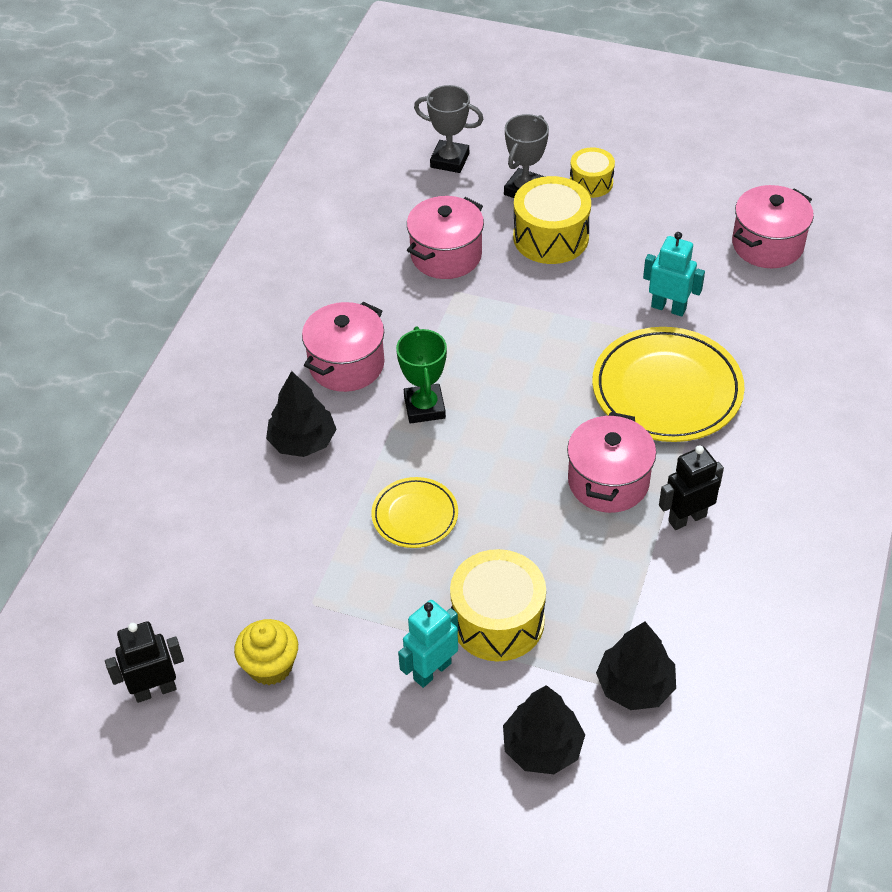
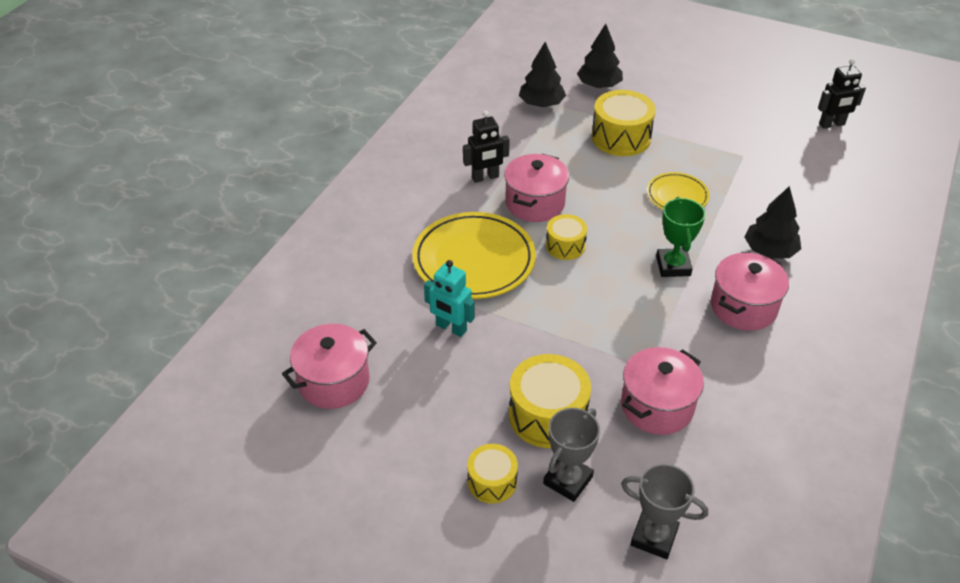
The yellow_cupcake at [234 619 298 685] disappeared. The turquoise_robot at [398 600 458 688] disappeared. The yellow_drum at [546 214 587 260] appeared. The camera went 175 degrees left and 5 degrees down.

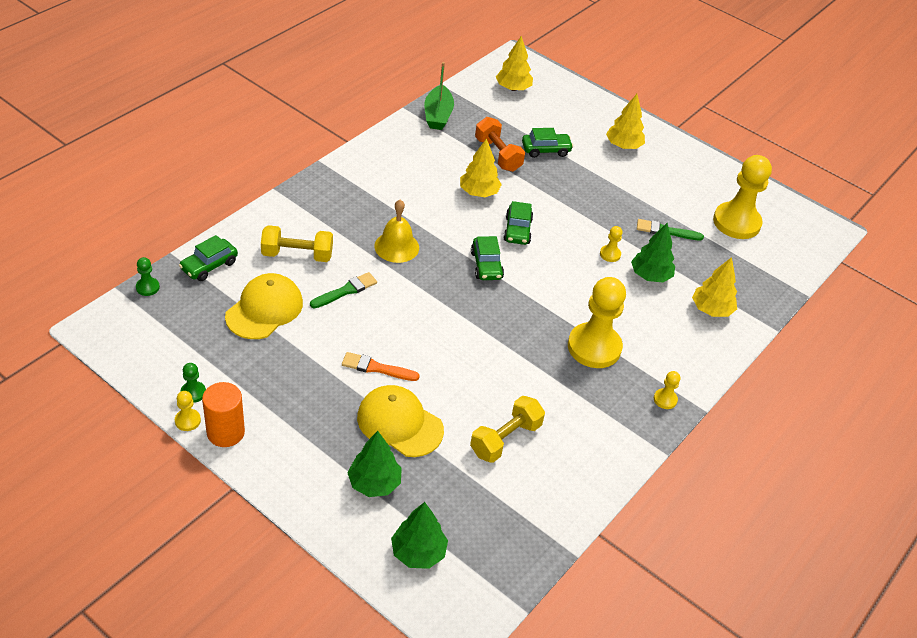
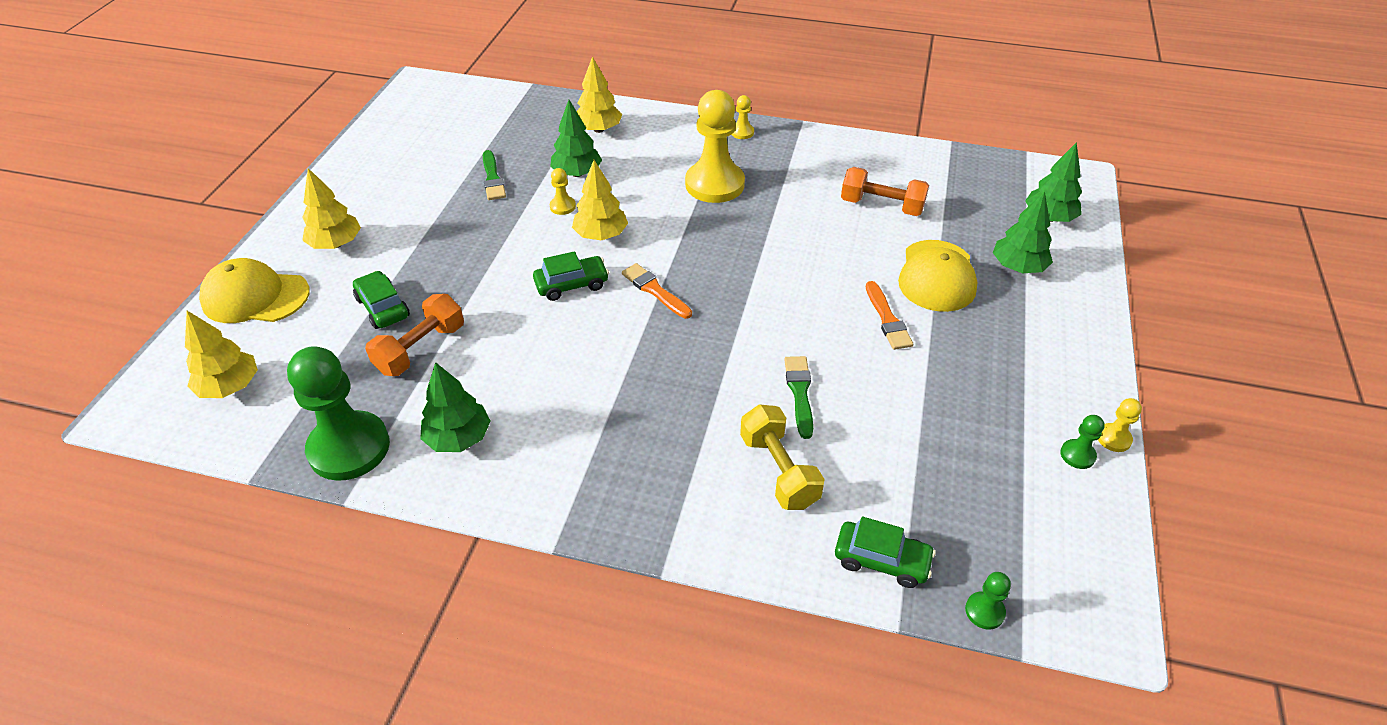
The orange_cylinder at [202 382 245 447] disappeared. The yellow_cap moved from [225 273 303 339] to [199 258 310 323]. The green_brush at [310 272 377 308] turned 60 degrees clockwise. The yellow_bell at [374 200 419 263] disappeared. The green_boat at [424 62 454 130] was replaced by the green_pawn at [287 346 390 481]. The yellow_tree moved from [460 138 502 197] to [572 160 628 240]. The yellow_dumbbell at [470 396 545 463] became the orange_dumbbell at [841 167 929 216]. The green_car at [471 236 504 280] was replaced by the orange_brush at [622 263 692 319]. The yellow_pawn at [713 155 772 239] disappeared. The green_tree at [420 362 490 452] appeared. The camera went 110 degrees left and 0 degrees up.

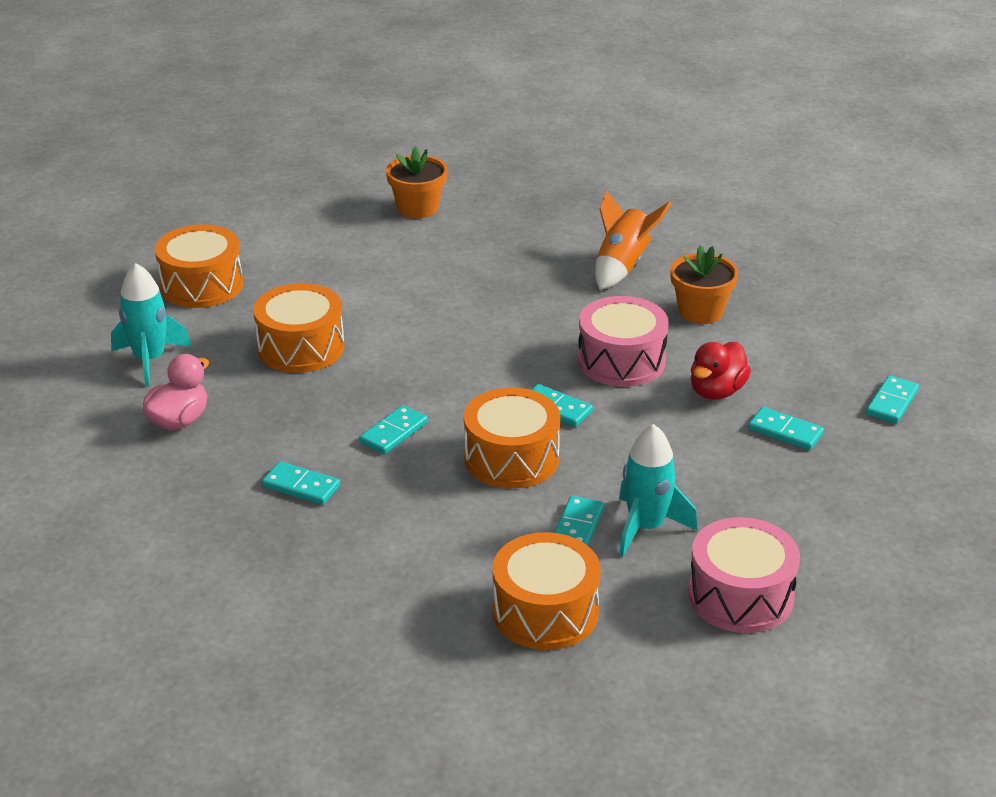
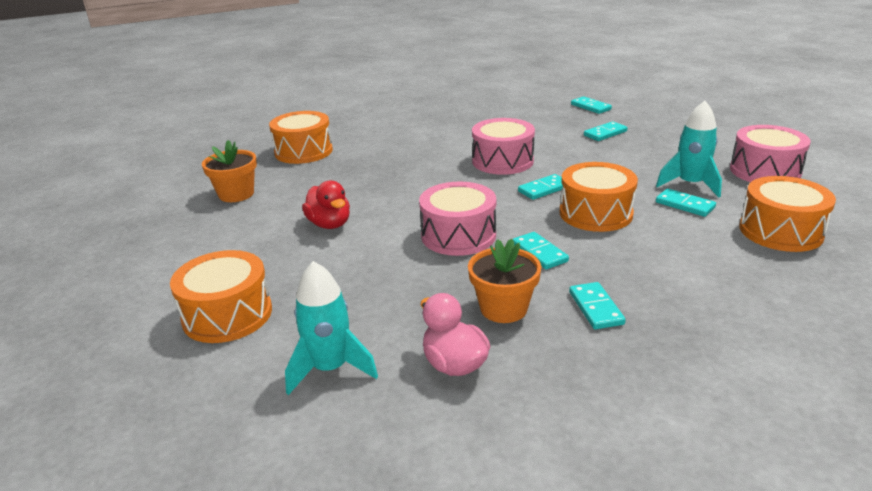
The orange_drum moved from [253 283 345 373] to [269 111 333 164]. The turquoise_domino at [262 461 340 505] turned 60 degrees counterclockwise. The orange_rocket at [595 190 672 290] disappeared. The orange_flower_pot moved from [670 245 738 324] to [468 239 541 323]. The red_duck moved from [691 342 751 400] to [302 181 350 229]. The pink_drum at [419 182 496 256] appeared. The camera went 65 degrees left and 5 degrees down.

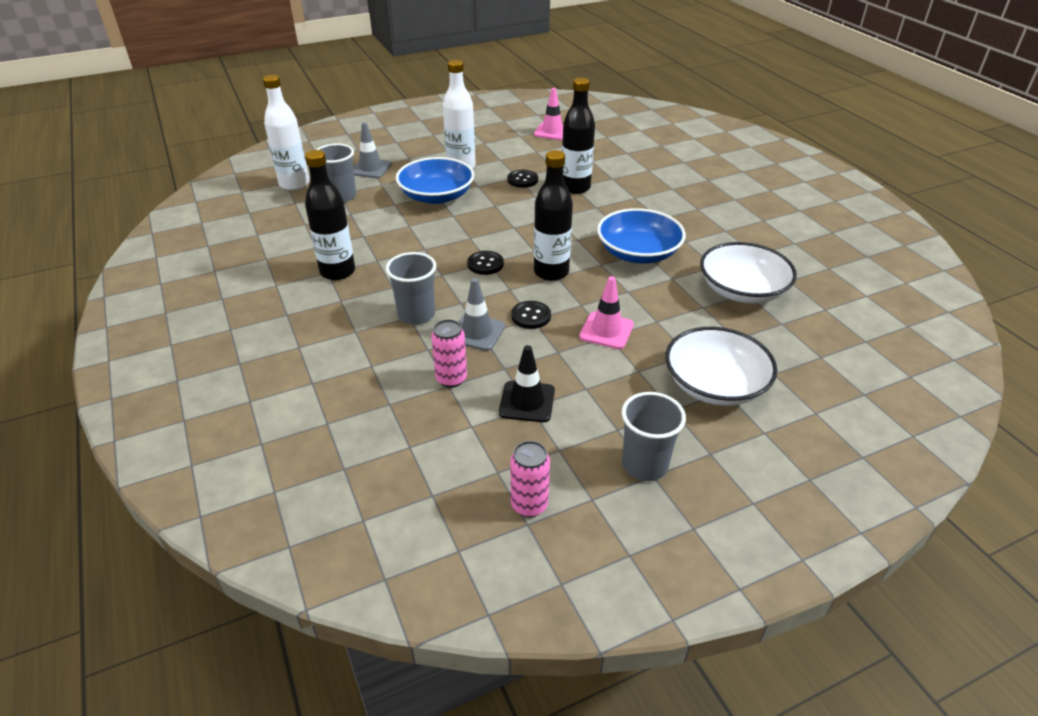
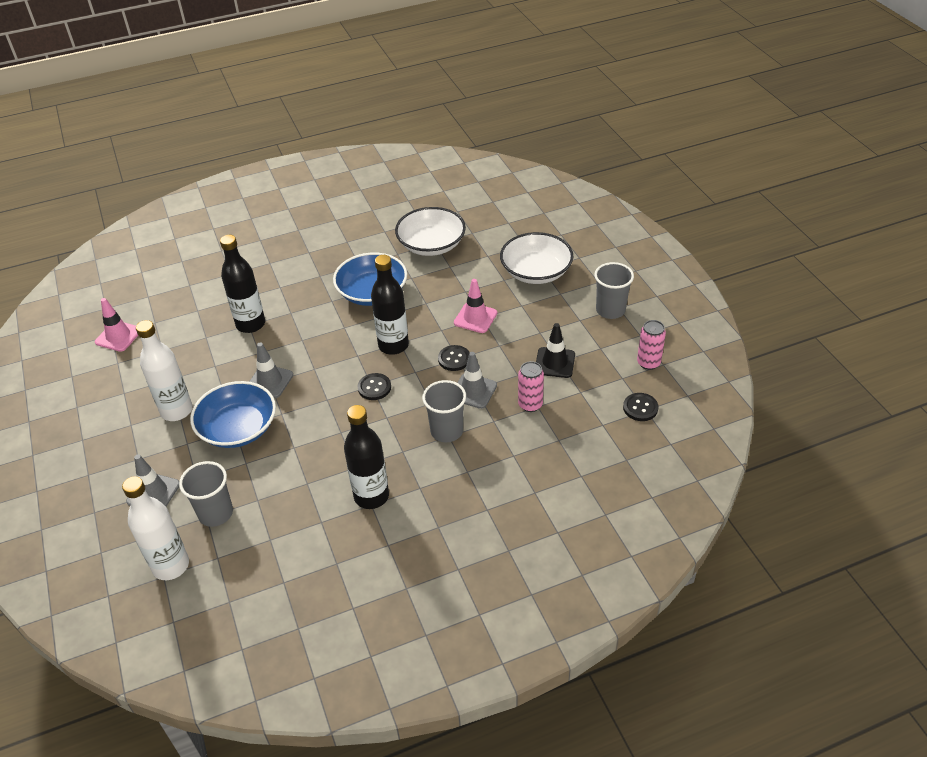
The black_button moved from [507 170 538 188] to [623 393 658 421]. The grey_traffic_cone at [249 342 293 398] appeared. The camera went 85 degrees left and 5 degrees up.

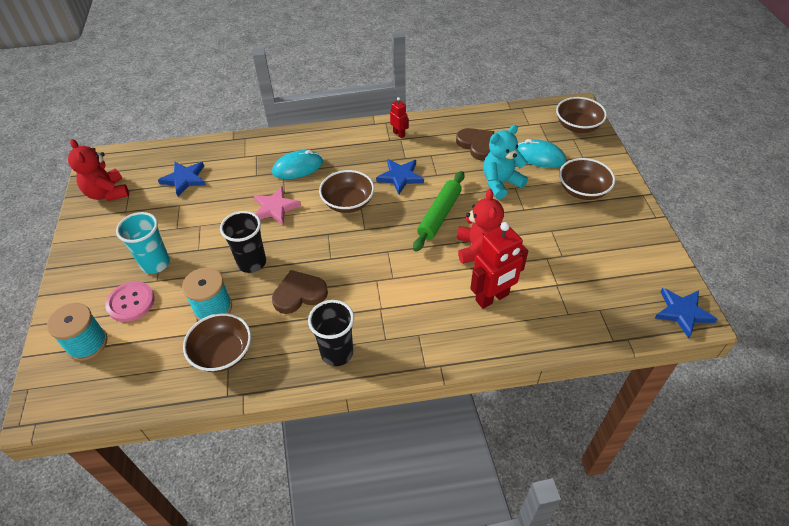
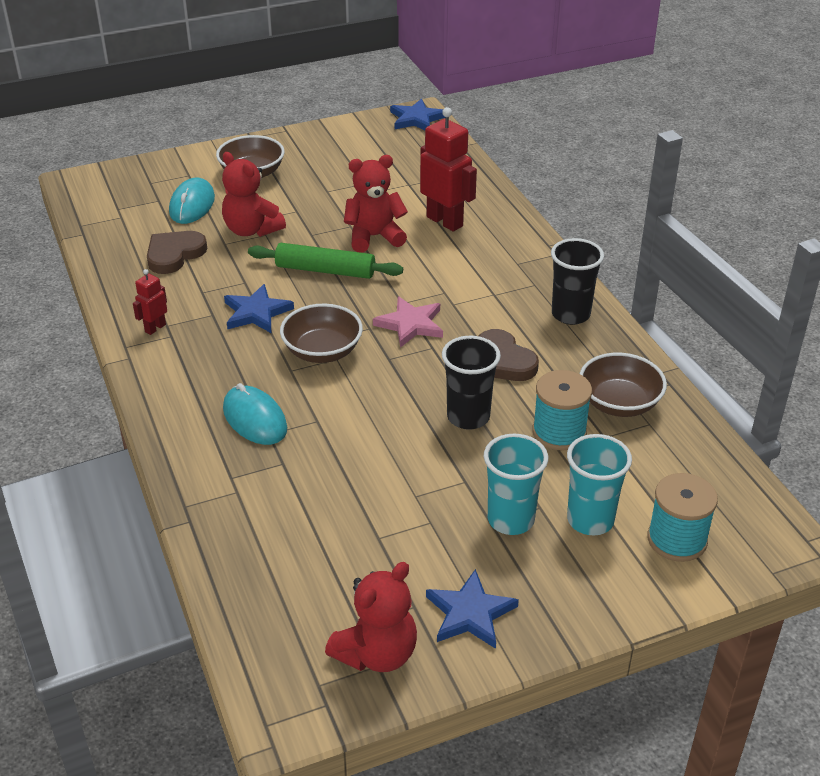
The pink_button at [105 281 155 322] was replaced by the turquoise_cup at [567 434 632 535]. The blue_star moved from [158 162 206 196] to [426 569 519 649]. The pink_star moved from [253 186 301 225] to [373 296 443 348]. The turquoise_teddy_bear at [483 125 528 199] became the red_teddy_bear at [222 152 286 237]. The brown_bowl at [556 97 607 133] disappeared. The camera went 105 degrees left and 10 degrees down.

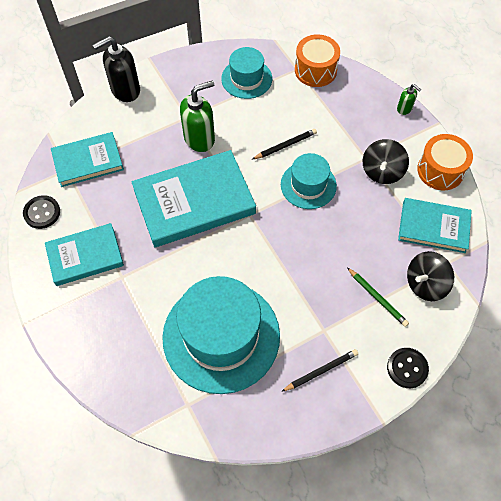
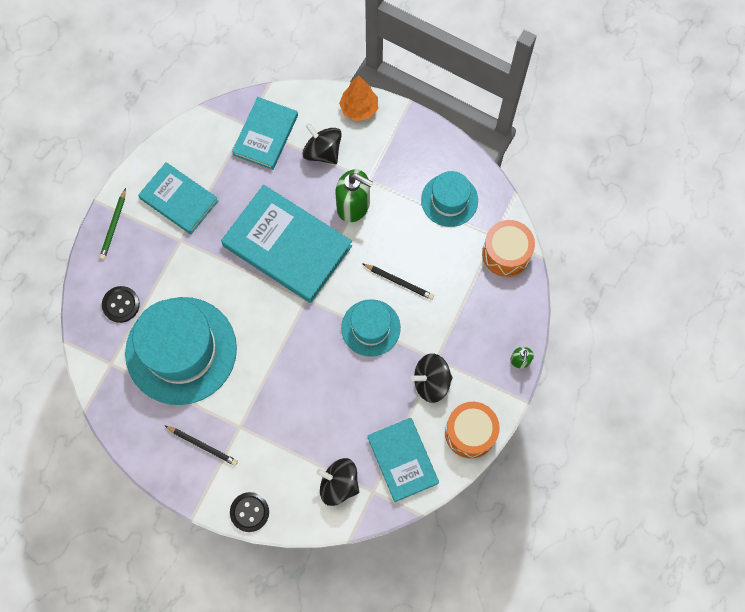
The black_button moved from [23 195 60 229] to [102 286 140 323]. The turquoise_book at [51 132 124 187] turned 75 degrees clockwise. The black_soap_dispenser at [93 36 140 102] was replaced by the orange_tree at [339 75 378 121]. The green_pencil moved from [347 267 409 327] to [99 188 126 260]. The black_spinning_top at [302 123 342 164] appeared. The camera went 55 degrees right and 10 degrees up.

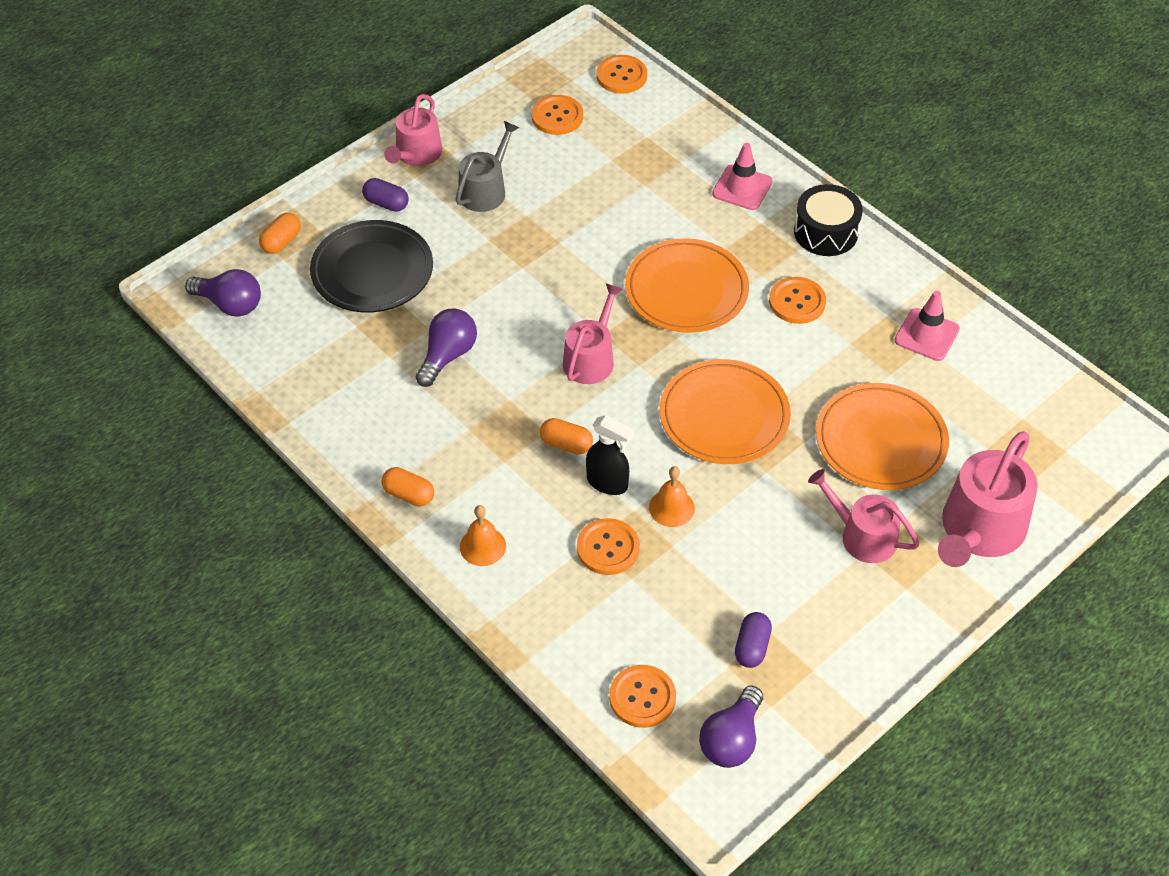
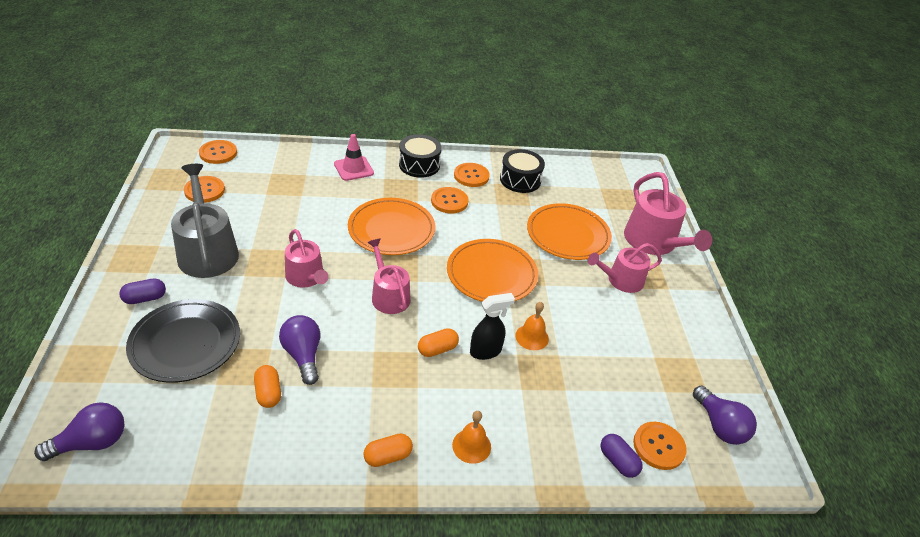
The orange_capsule moved from [259 213 301 254] to [254 365 281 408]. The pink_watering_can moved from [384 94 442 166] to [285 229 329 288]. The grey_watering_can at [456 121 520 212] changed to 1.56 times the size. The orange_button moved from [577 518 640 575] to [454 163 490 187]. The purple_capsule moved from [735 612 772 668] to [600 434 643 478]. The pink_traffic_cone at [894 291 960 361] was replaced by the black_drum at [500 149 545 193]. The camera went 55 degrees left and 10 degrees down.

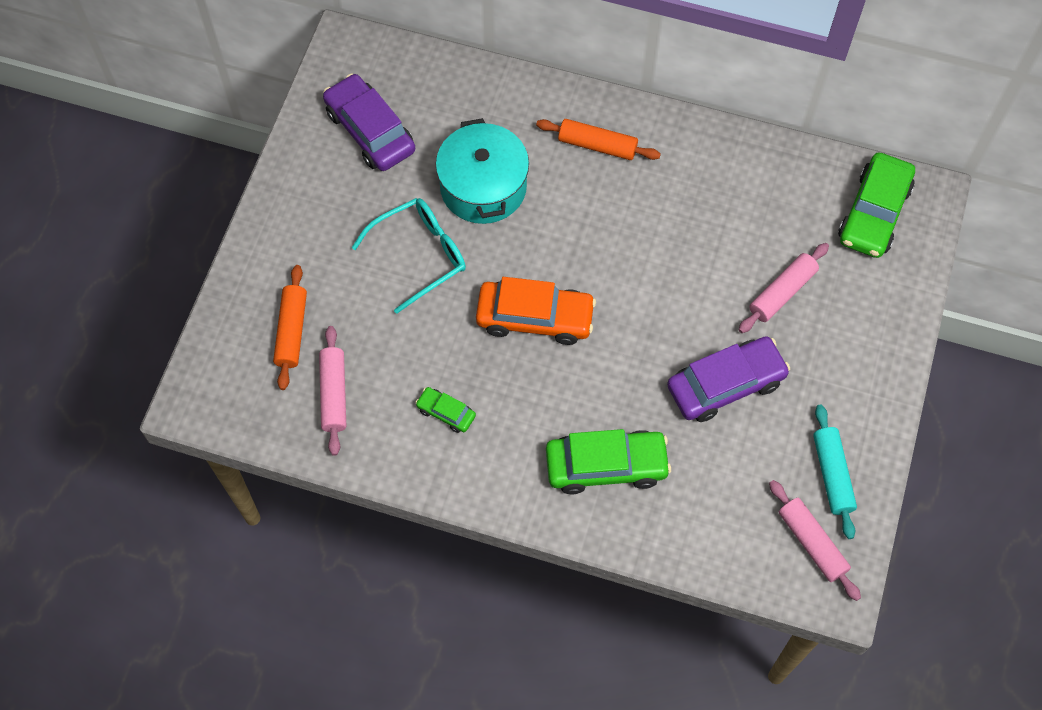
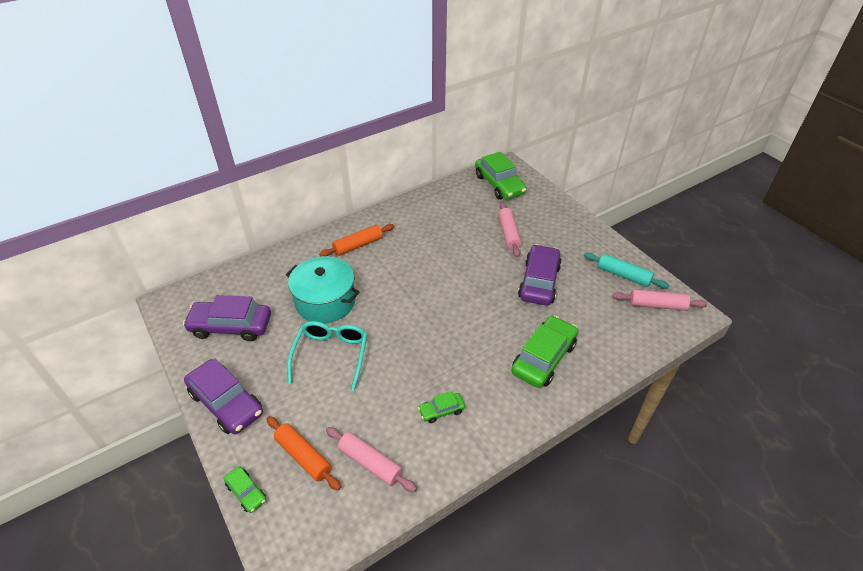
The orange_car at [476 277 596 345] disappeared. The purple_car at [184 359 263 434] appeared. The green_car at [224 466 266 513] appeared. The camera went 50 degrees left and 20 degrees down.

